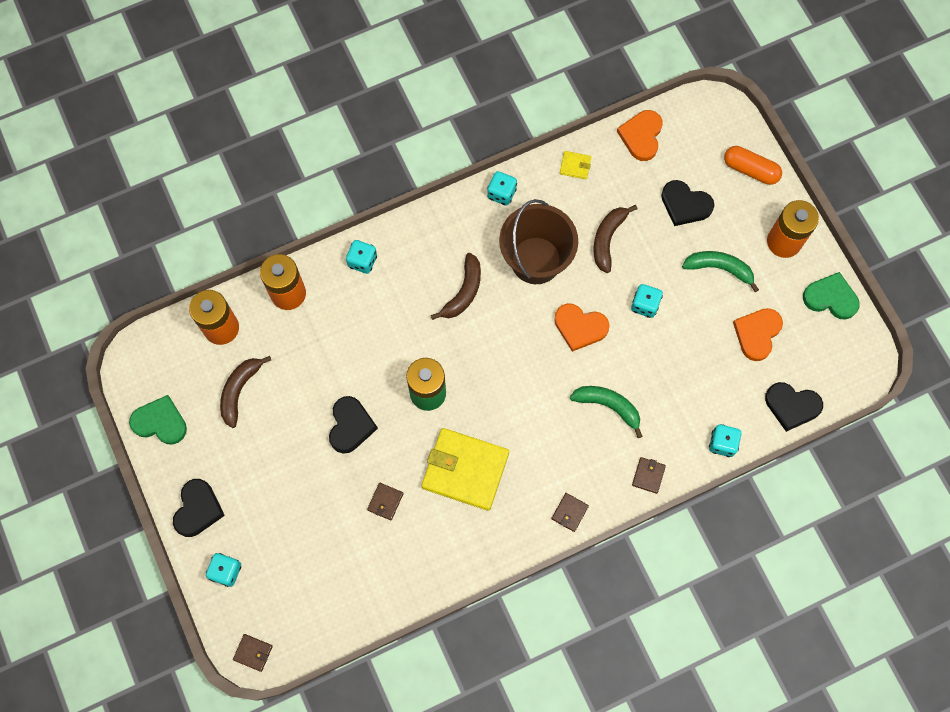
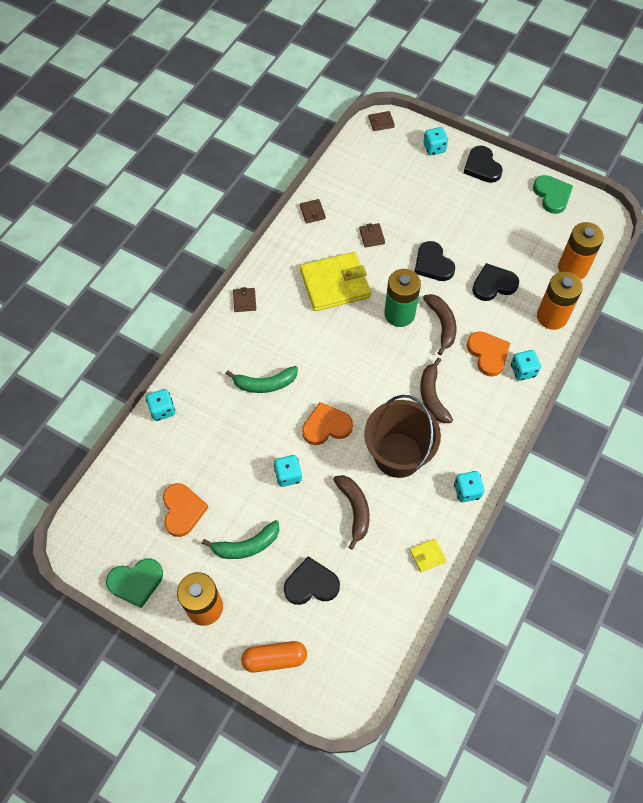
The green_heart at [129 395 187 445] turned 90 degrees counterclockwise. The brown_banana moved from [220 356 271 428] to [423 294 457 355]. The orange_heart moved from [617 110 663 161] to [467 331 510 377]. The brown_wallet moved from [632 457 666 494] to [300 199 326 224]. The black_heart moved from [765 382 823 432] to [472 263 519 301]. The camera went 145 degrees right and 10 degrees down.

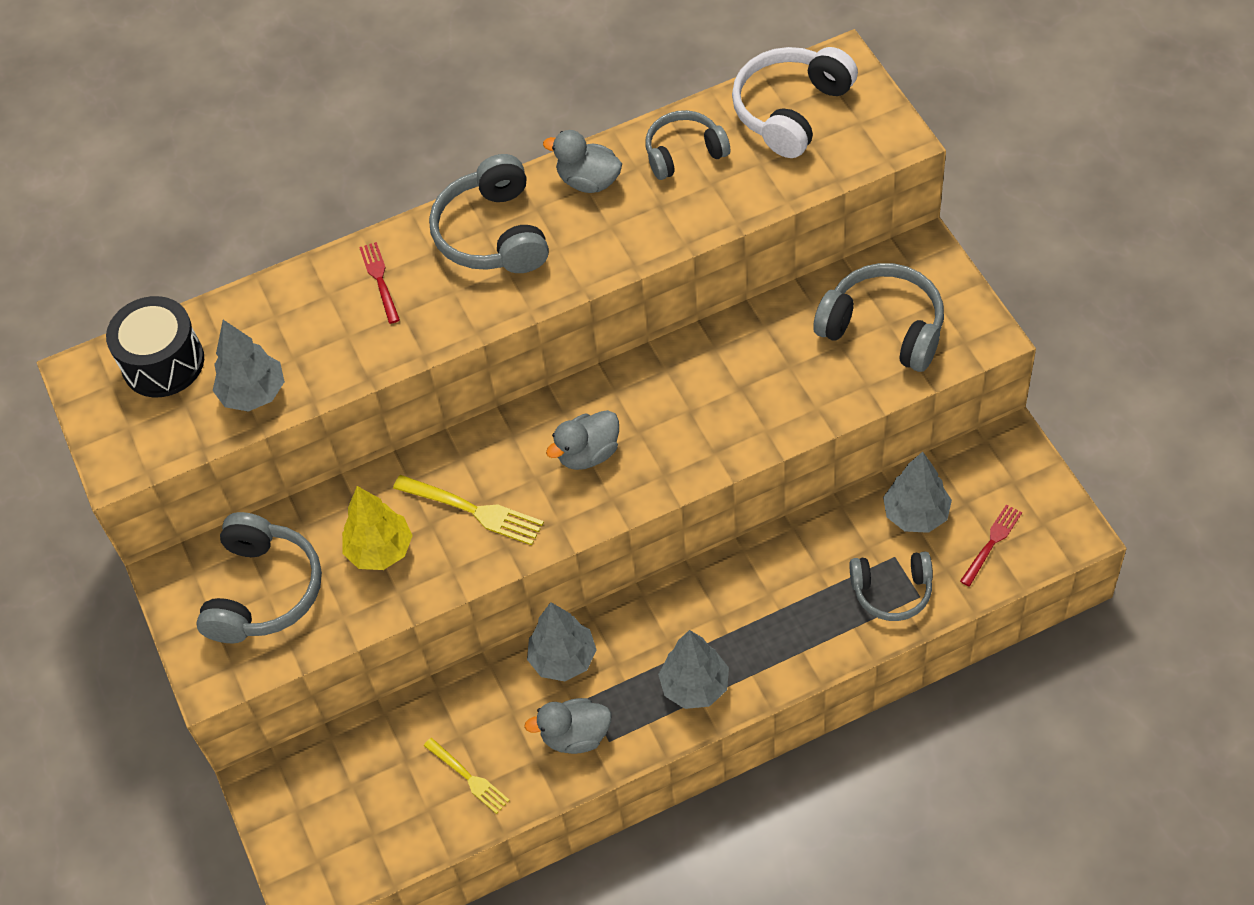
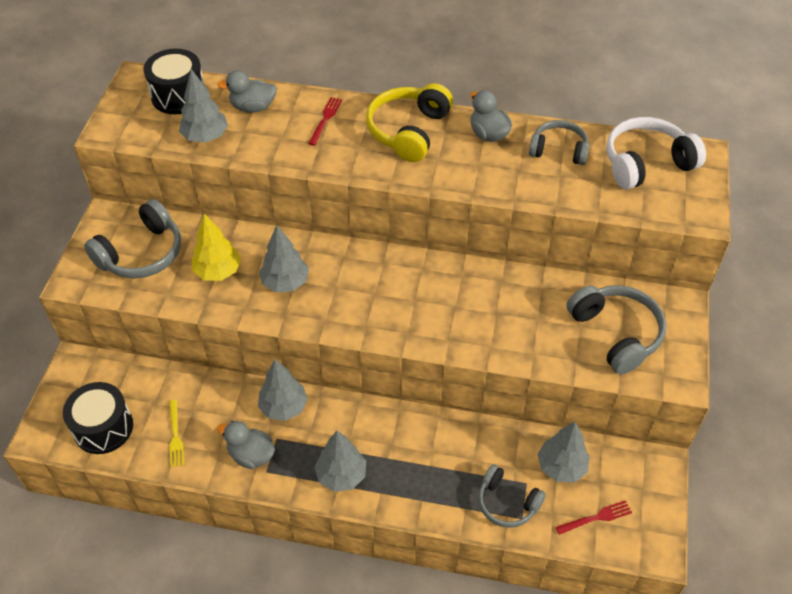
The yellow_fork at [393 475 544 545] was replaced by the grey_tree at [259 225 309 293]. The grey_headphones at [429 154 549 273] became the yellow_headphones at [366 83 453 162]. The grey_duck moved from [546 410 619 470] to [217 70 277 113]. The black_drum at [63 382 133 454] appeared. The camera went 30 degrees right and 5 degrees down.

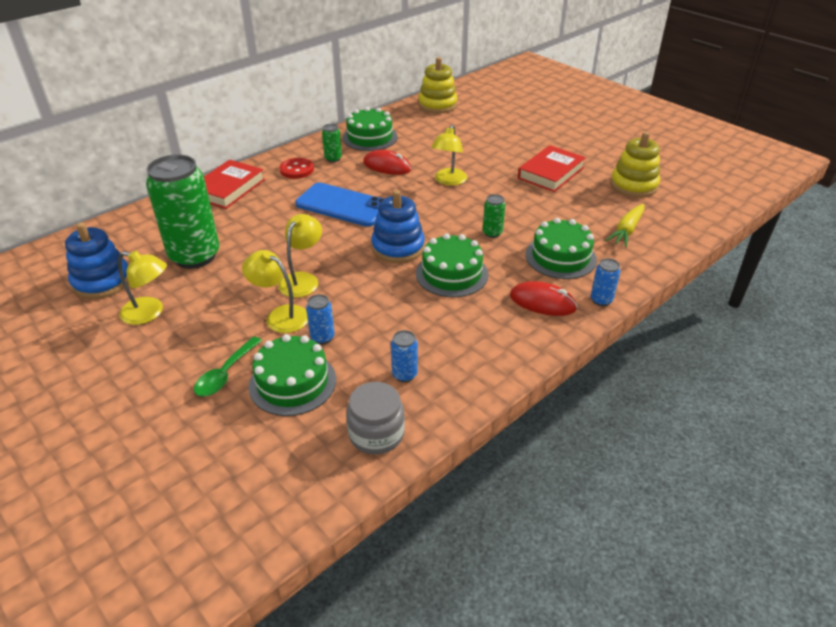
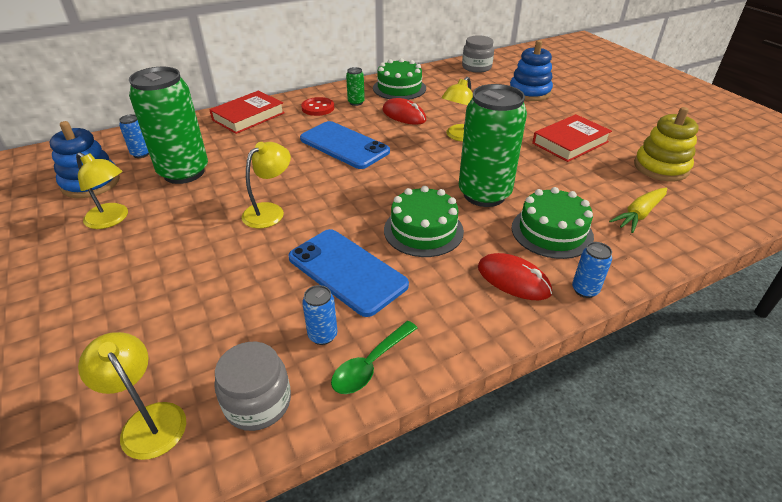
The green_spoon moved from [194 336 262 397] to [331 321 417 394]. The yellow_lamp moved from [242 250 308 333] to [78 332 186 460]. The green_cake at [249 334 336 416] disappeared. The blue_can moved from [306 294 334 344] to [119 114 149 158]. The blue_stacking_toy moved from [371 190 425 263] to [510 40 553 101]. The yellow_stacking_toy at [418 57 458 113] was replaced by the grey_jar at [462 35 494 73]. The green_can at [483 194 506 238] changed to 2.42 times the size. The blue_phone at [288 229 409 317] appeared. The camera went 15 degrees right and 0 degrees up.

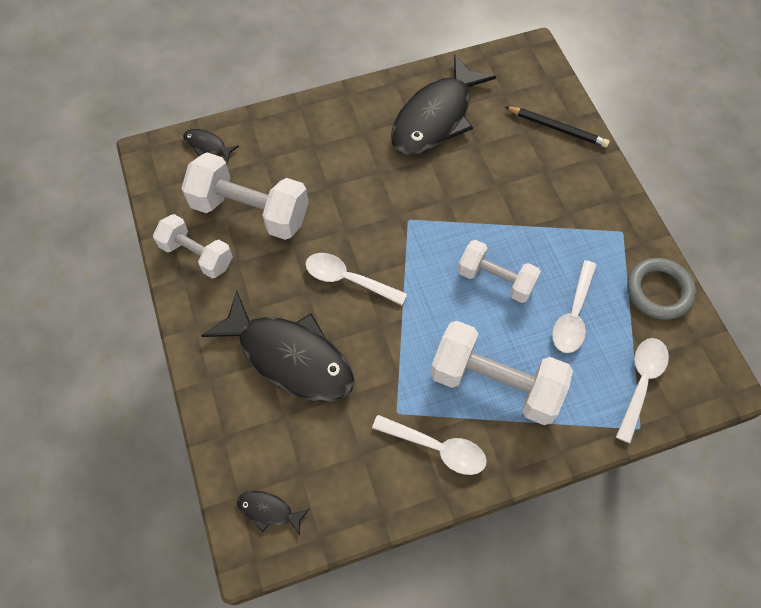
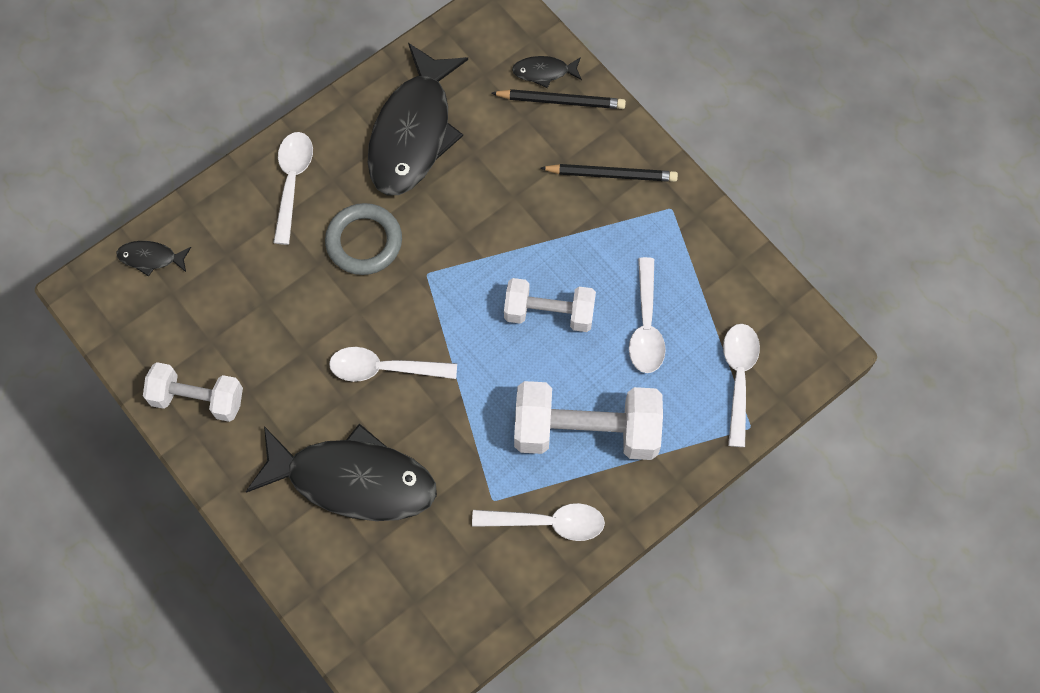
The white_dumbbell at [181 152 309 240] disappeared. The black_fish moved from [237 491 309 535] to [512 56 582 88]. The grey_ring moved from [627 258 696 320] to [325 203 402 275]. The white_spoon at [273 132 313 245] appeared. The black_pencil at [540 164 678 182] appeared. The camera went 20 degrees left and 5 degrees up.

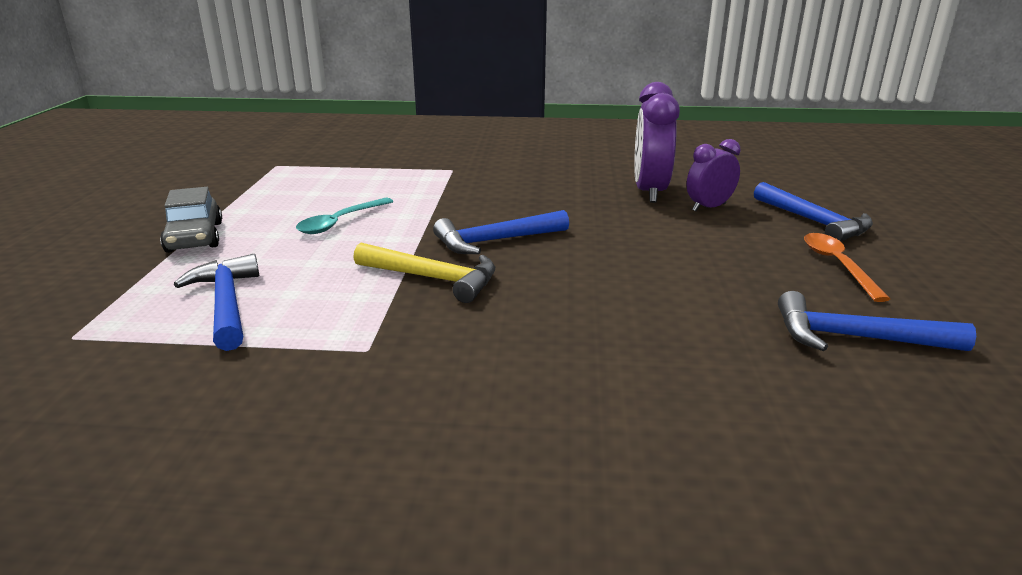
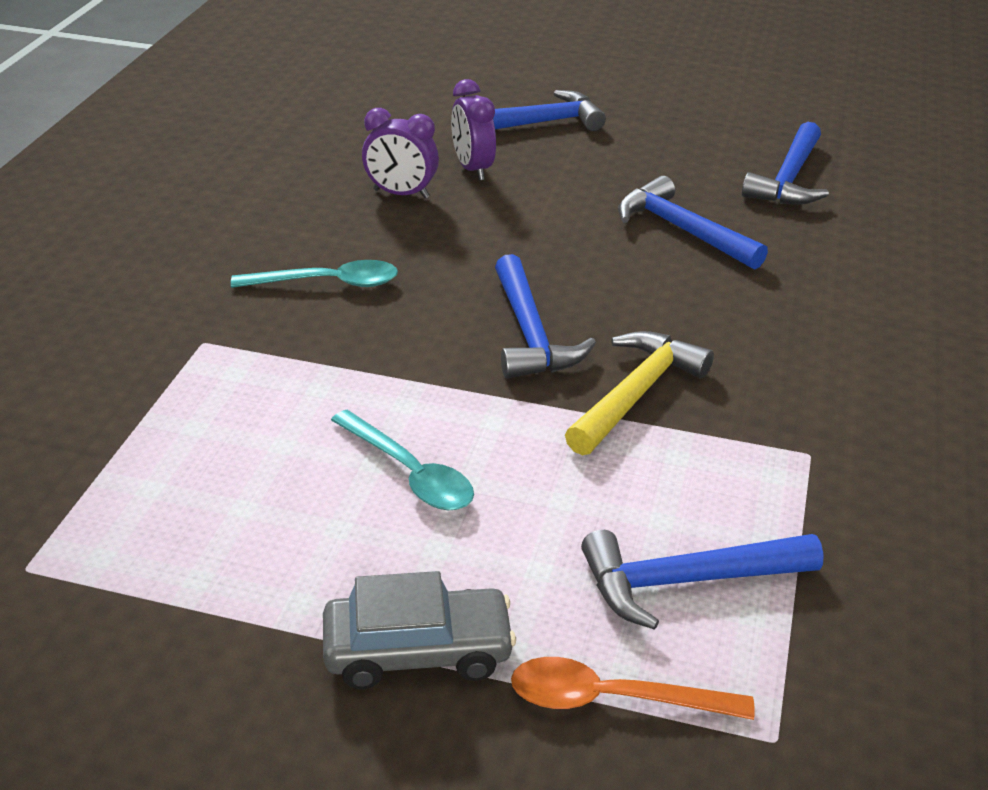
The purple_clock at [634 82 680 203] changed to 0.62 times the size. The orange_spoon moved from [804 233 890 302] to [511 657 755 720]. The turquoise_spoon at [231 260 398 288] appeared. The blue_hammer at [618 176 768 270] appeared. The camera went 80 degrees left and 10 degrees up.

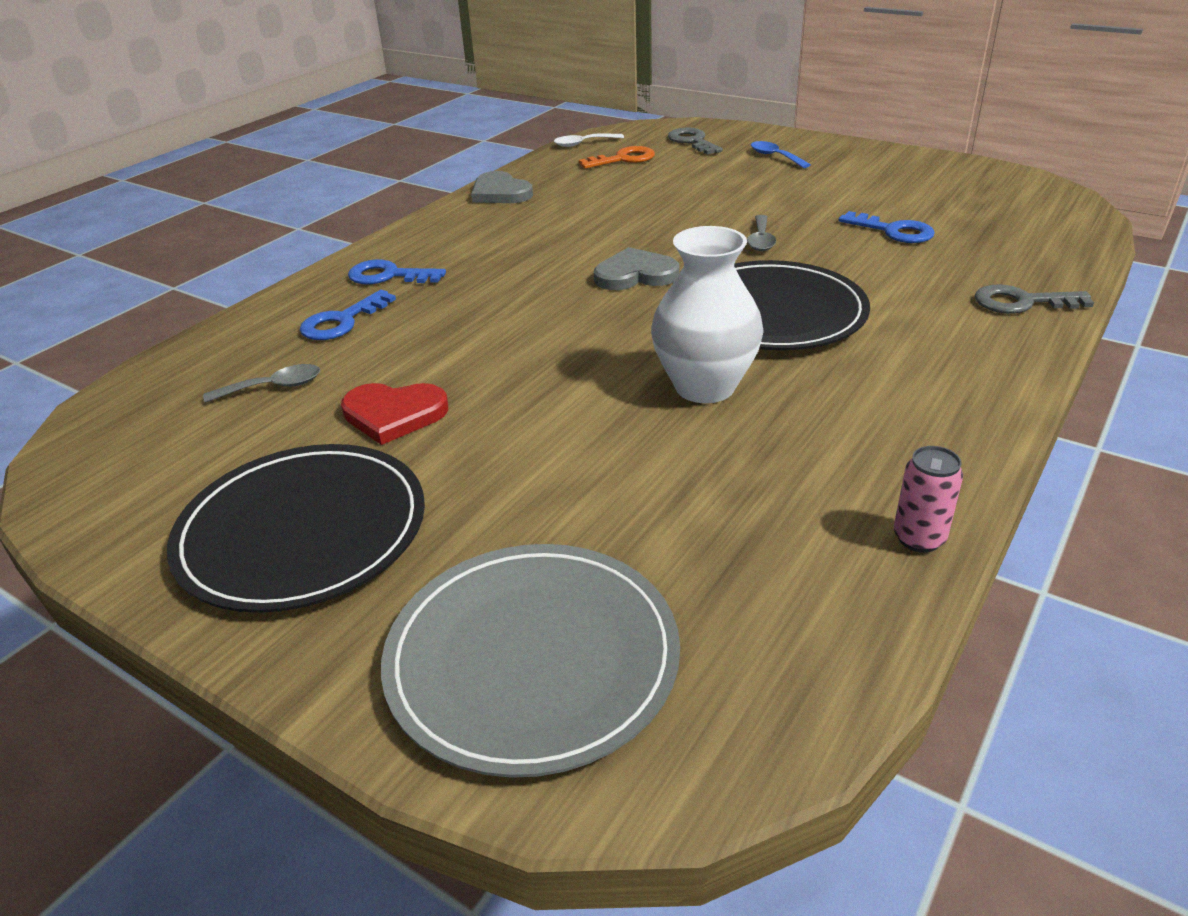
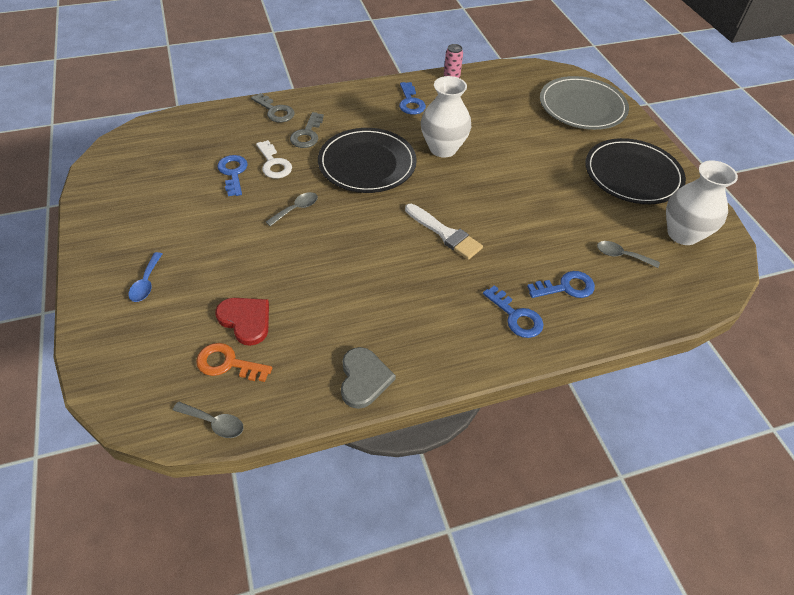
The red_heart moved from [341 383 448 445] to [215 298 269 346]. The white_spoon at [554 133 624 147] became the grey_spoon at [173 402 244 438]. The grey_heart at [594 247 679 290] disappeared. The grey_key moved from [668 127 723 154] to [290 112 324 148]. The white_key at [256 140 292 178] appeared. The blue_key at [399 82 426 115] appeared. The white_brush at [405 204 483 260] appeared. The white_vase at [666 160 738 245] appeared. The camera went 145 degrees left and 15 degrees up.

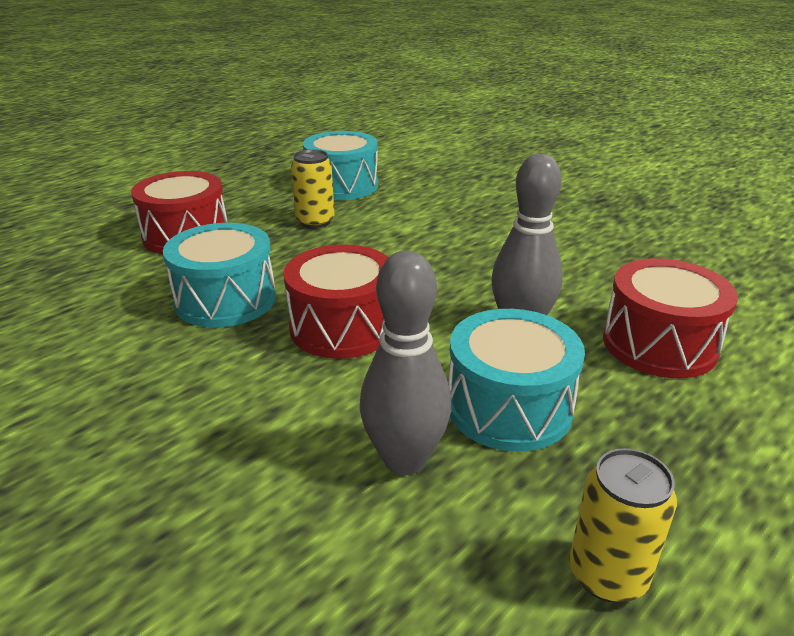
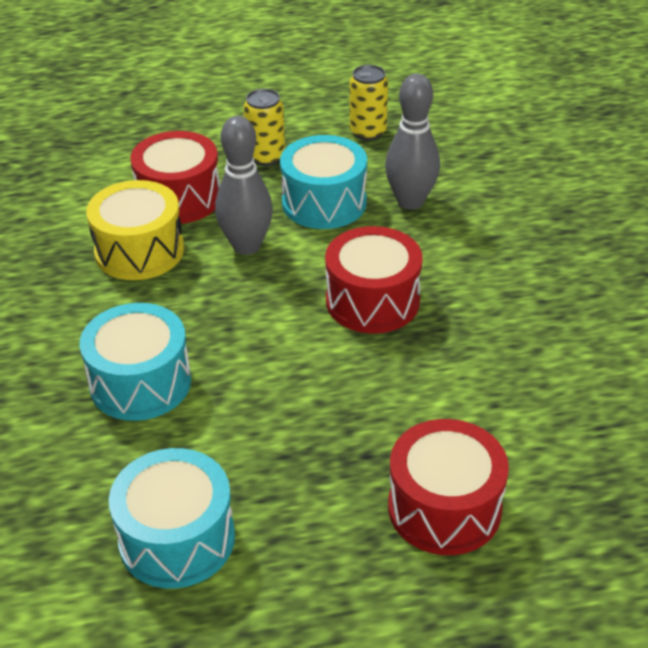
The turquoise_drum moved from [163 223 276 328] to [80 303 191 421]. The yellow_can moved from [291 149 334 228] to [243 89 285 166]. The yellow_drum at [86 180 184 280] appeared. The camera went 145 degrees left and 10 degrees up.

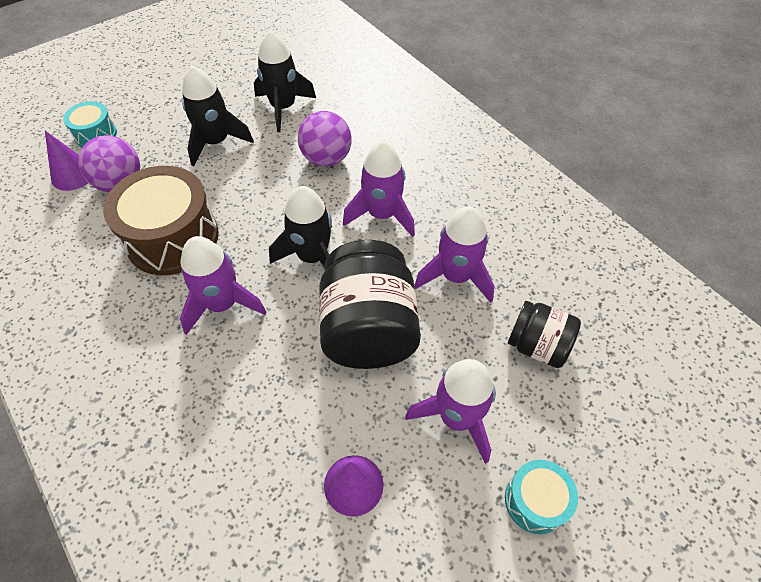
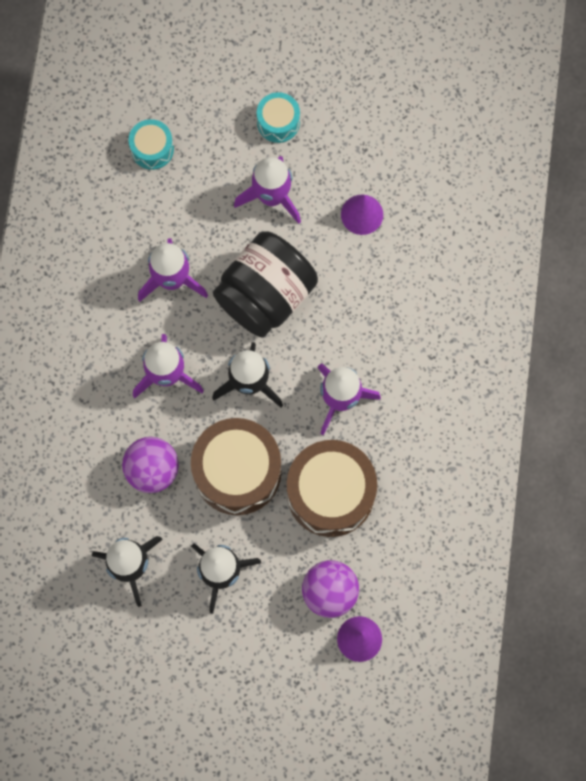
The turquoise_drum moved from [63 101 117 147] to [128 119 174 170]. The black_jar at [508 301 581 368] disappeared. The brown_drum at [191 418 282 515] appeared. The camera went 135 degrees left and 20 degrees up.

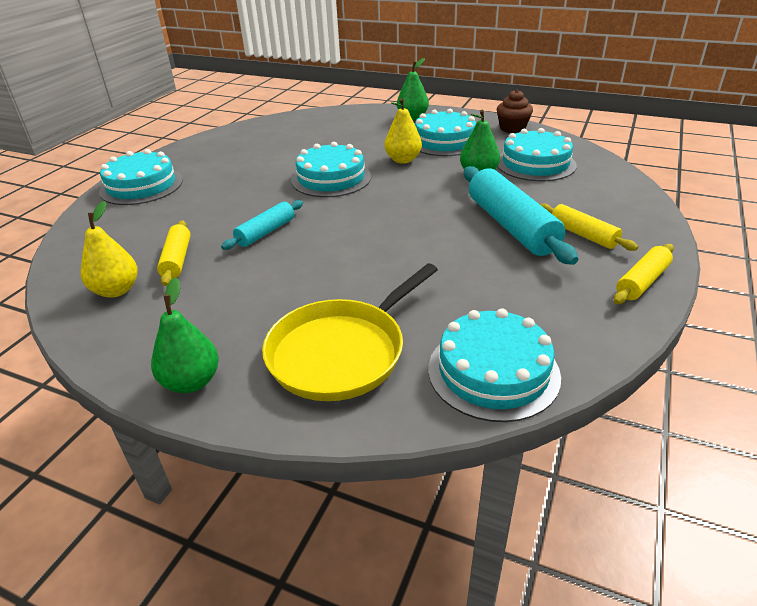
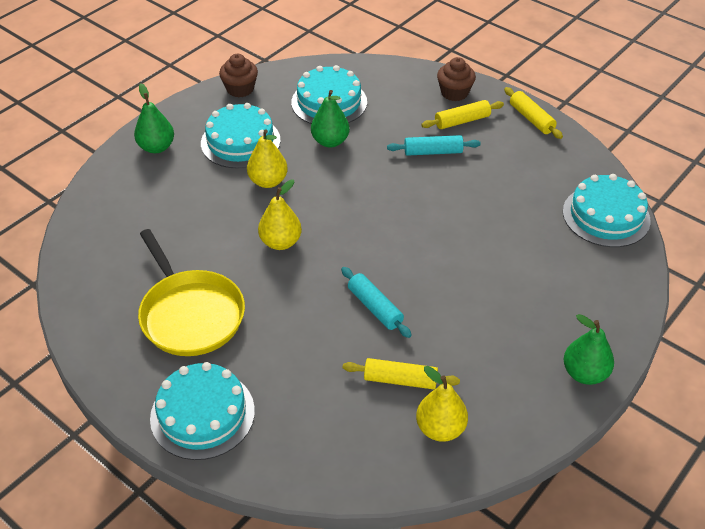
The yellow_pan moved from [262 263 438 401] to [138 229 245 356]. The turquoise_cake at [291 142 371 197] was replaced by the yellow_pear at [258 179 302 250]. The turquoise_rolling_pin at [464 166 578 265] changed to 0.55 times the size. The brown_cupcake at [437 57 476 101] appeared. The camera went 75 degrees left and 10 degrees up.

